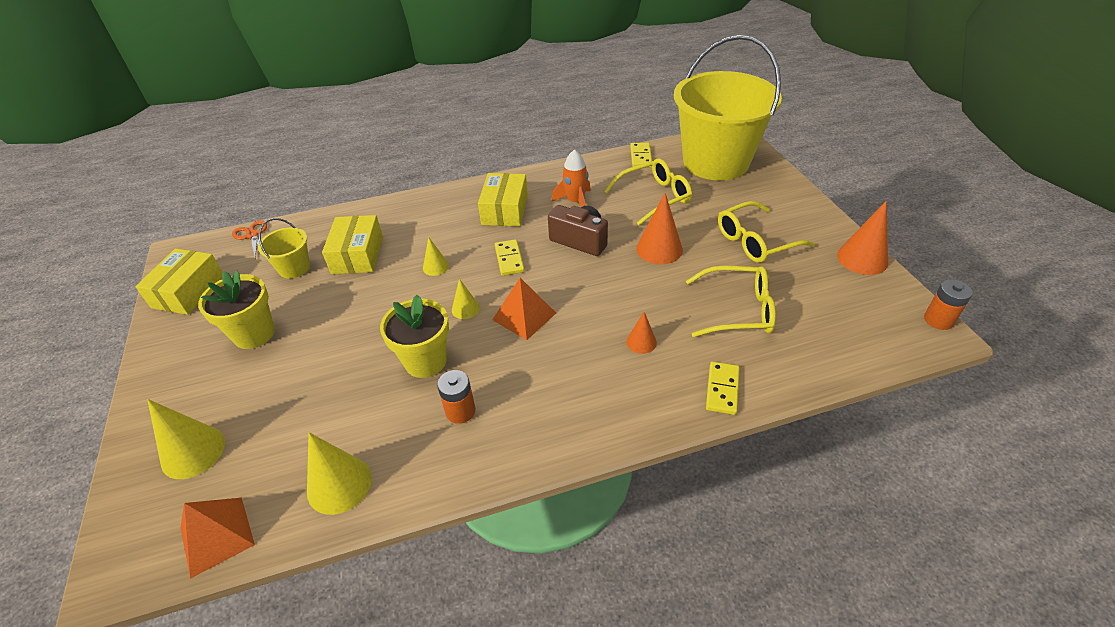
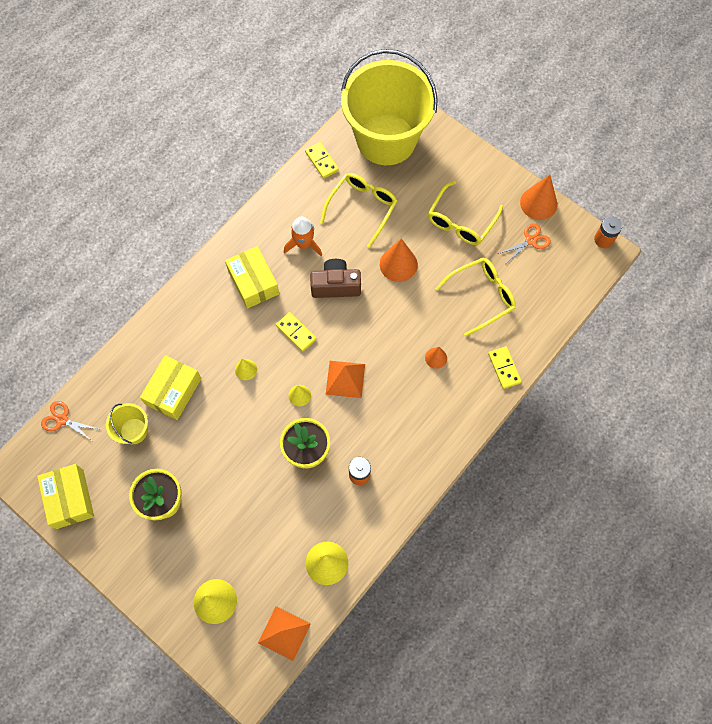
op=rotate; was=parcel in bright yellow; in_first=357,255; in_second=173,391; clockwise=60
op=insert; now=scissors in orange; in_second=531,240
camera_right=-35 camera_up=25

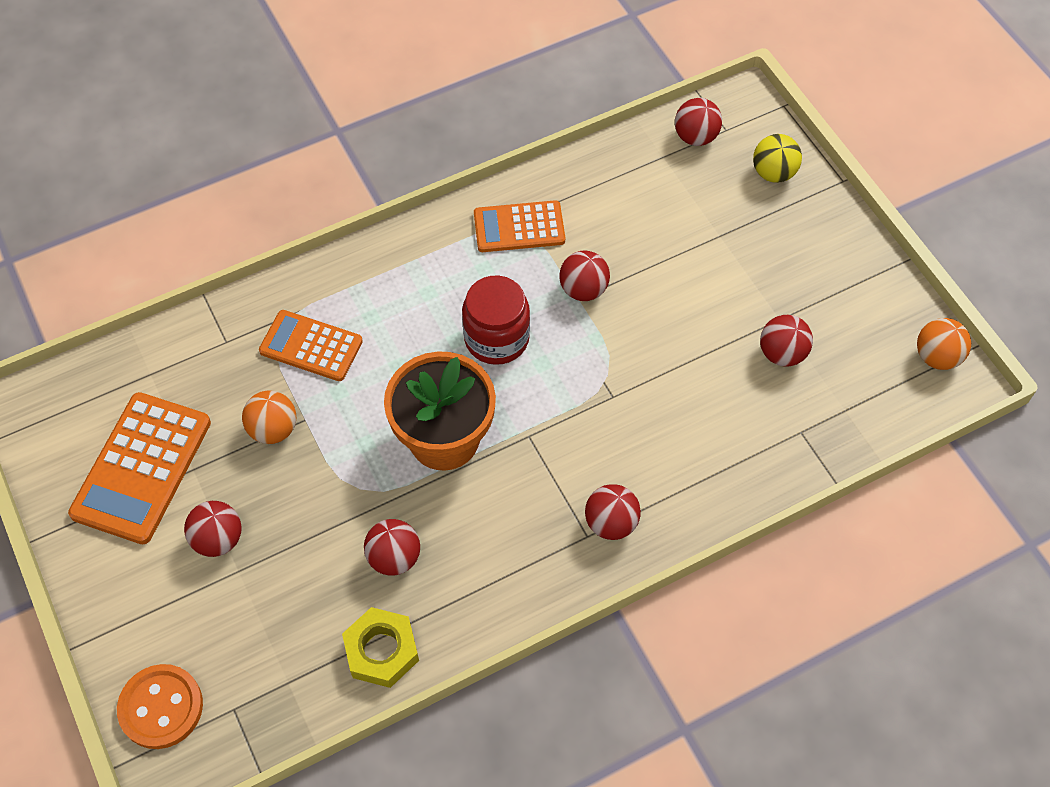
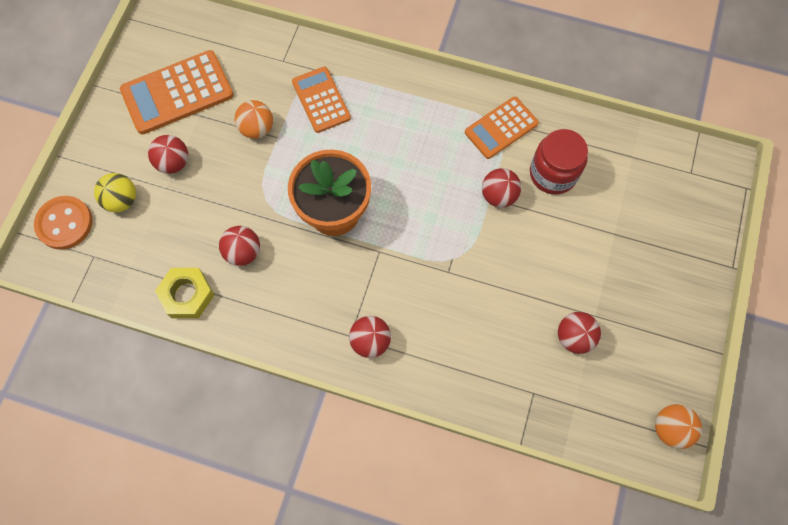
op=move; was=play ball in bright yellow; in_first=773,173; in_second=122,200
op=rotate; was=pocket calculator in orange; in_first=519,227; in_second=501,128; clockwise=-75
op=move; was=jam jar in scarlet; in_first=496,338; in_second=553,173
op=delete; was=play ball in scarlet; in_first=695,137
camera_right=45 camera_up=10

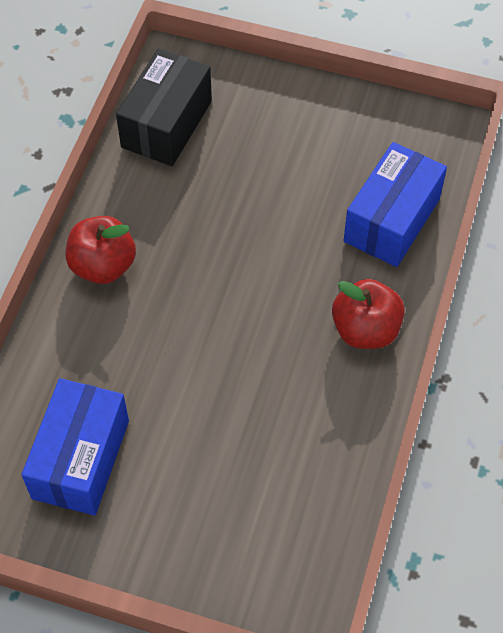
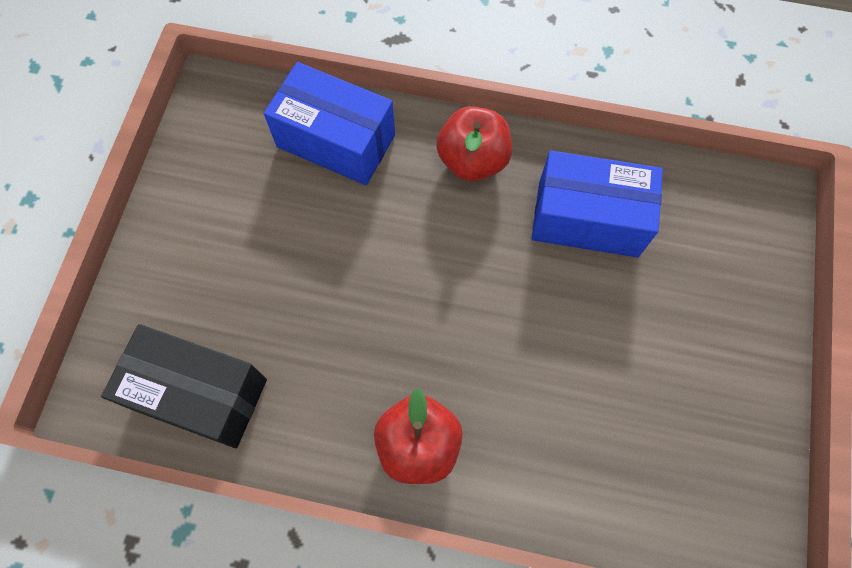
op=move; was=parcel in cobalt; in_first=80,459; in_second=587,219
camera_right=-95 camera_up=10

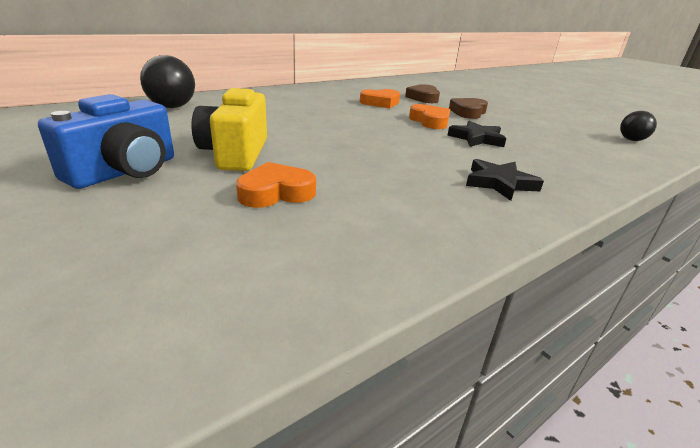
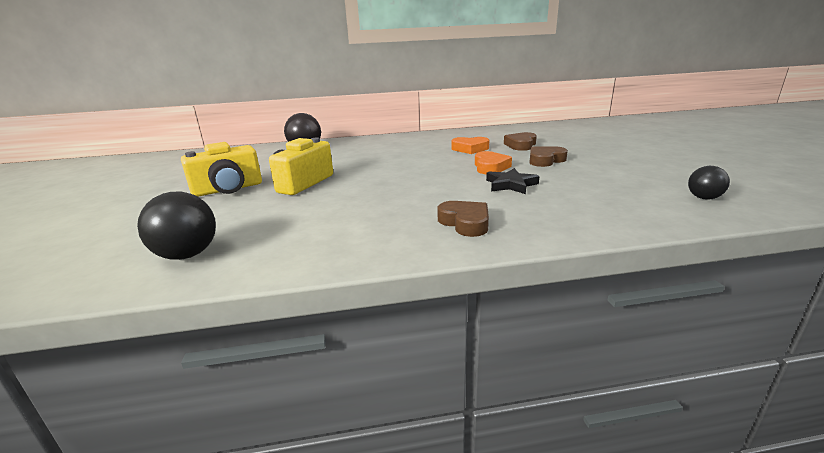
op=insert; now=play ball in jet-black; in_second=187,255
op=recolor; was=photo camera in cobalt; now=photo camera in bright yellow; in_first=125,171; in_second=228,189
op=replace; was=five-pointed star in jet-black; now=heart in dark brown; in_first=499,183; in_second=465,223
op=delete; was=heart in orange; in_first=276,192
camera_right=30 camera_up=-5

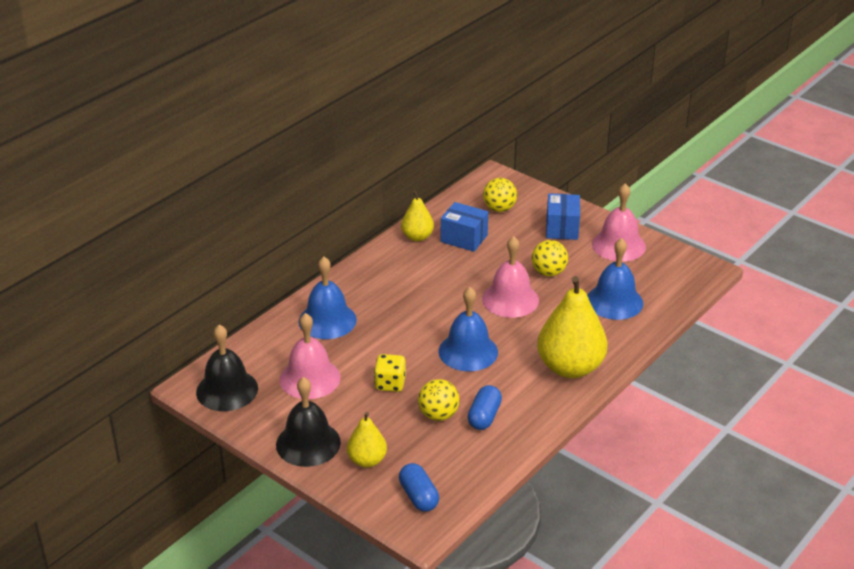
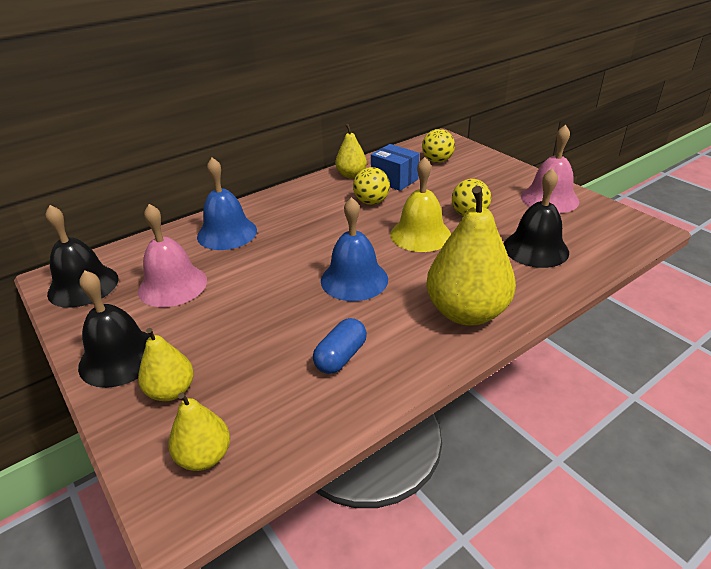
op=replace; was=capsule in cobalt; now=toy pear in bright yellow; in_first=418,496; in_second=204,456
op=move; was=play ball in bright yellow; in_first=438,415; in_second=371,202
op=recolor; was=hand bell in rose-pink; now=hand bell in bright yellow; in_first=510,299; in_second=420,234
op=recolor; was=hand bell in cobalt; now=hand bell in jet-black; in_first=614,301; in_second=535,249
op=delete; was=dice in bright yellow; in_first=390,384
op=delete; was=parcel in cobalt; in_first=562,228
camera_right=15 camera_up=0

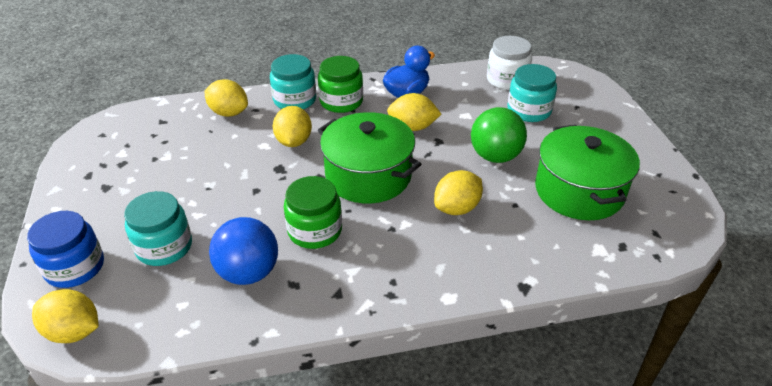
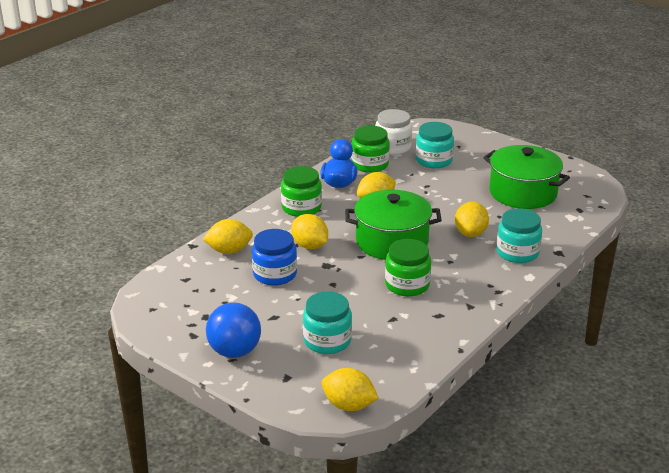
op=move; was=play ball in cobalt; in_first=248,272; in_second=234,351
op=move; was=jam jar in cobalt; in_first=75,267; in_second=275,274
op=rotate; was=toy lemon in bright yellow; in_first=74,331; in_second=349,405; clockwise=45
op=insert; now=jam jar in green; in_second=370,164
op=move; was=jam jar in turquoise; in_first=295,100; in_second=517,252
op=delete; was=play ball in green; in_first=495,156
camera_right=-40 camera_up=-10

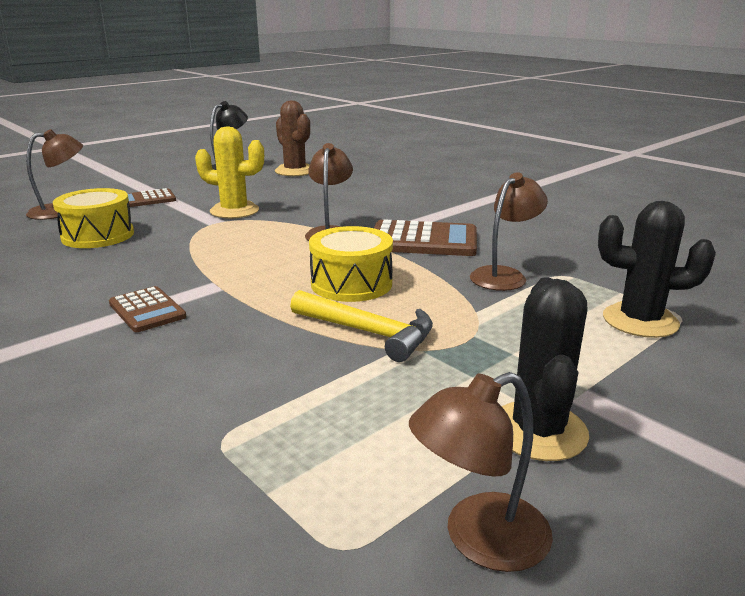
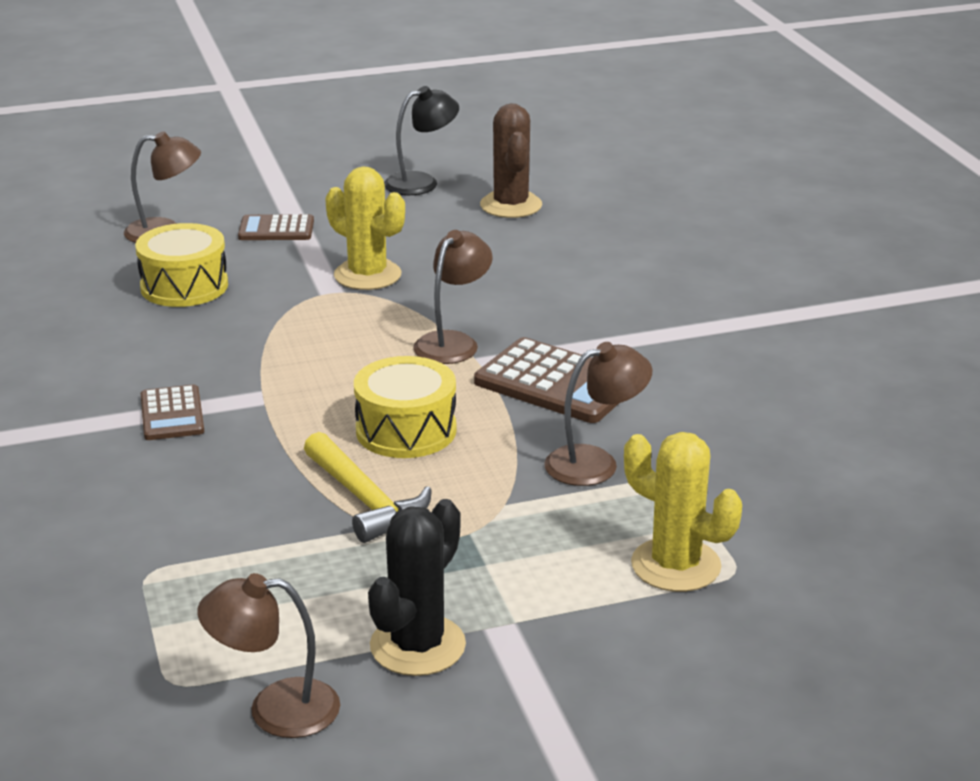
op=recolor; was=cactus in jet-black; now=cactus in bright yellow; in_first=640,321; in_second=675,565
camera_right=25 camera_up=5

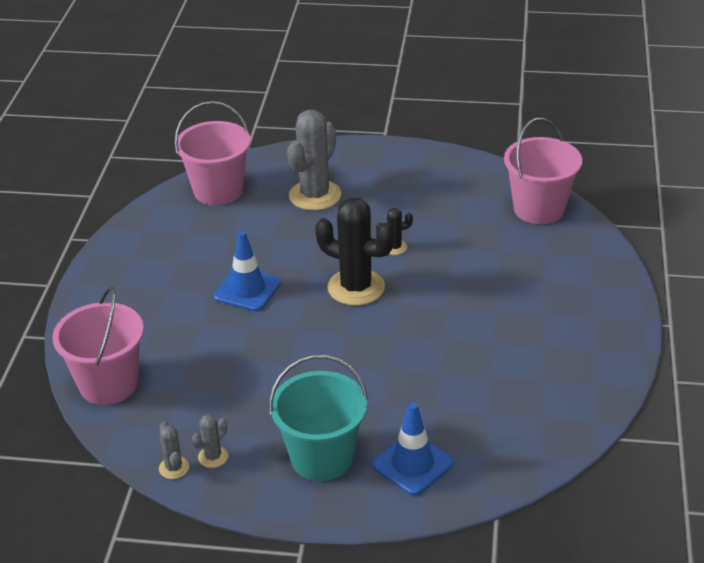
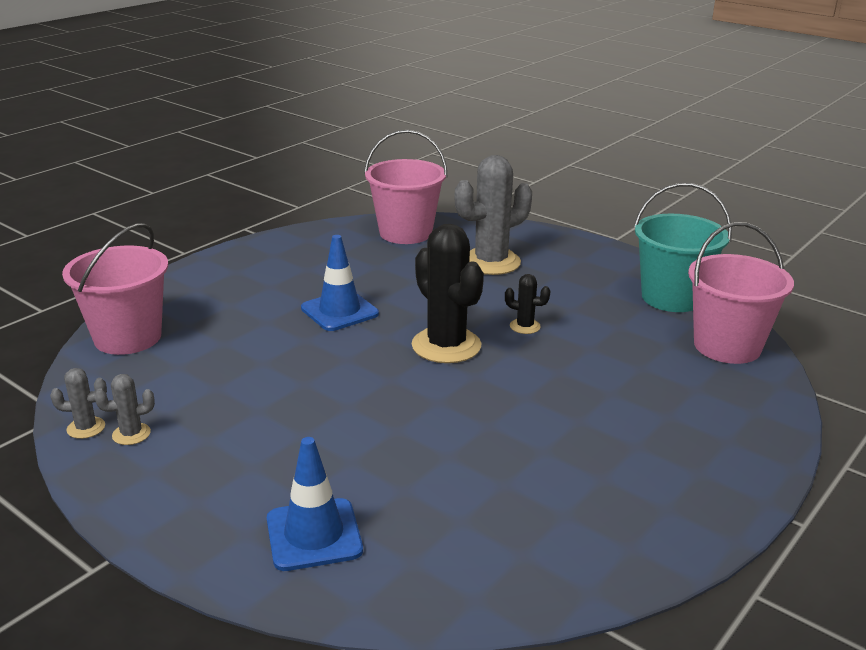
op=rotate; was=cactus in grey; in_first=174,468; in_second=86,428; clockwise=75
op=move; was=pail in turquoise; in_first=322,457; in_second=671,298
camera_right=30 camera_up=-10

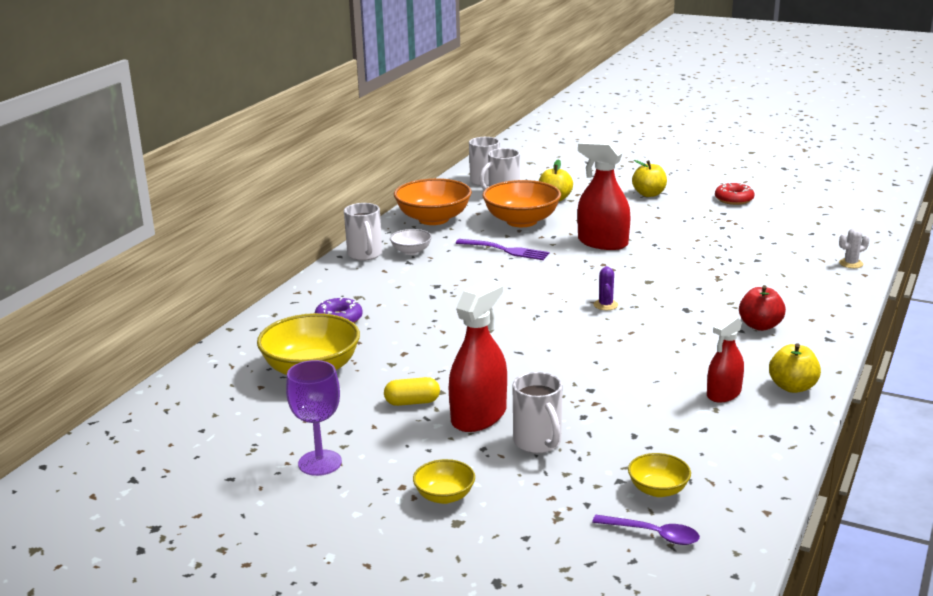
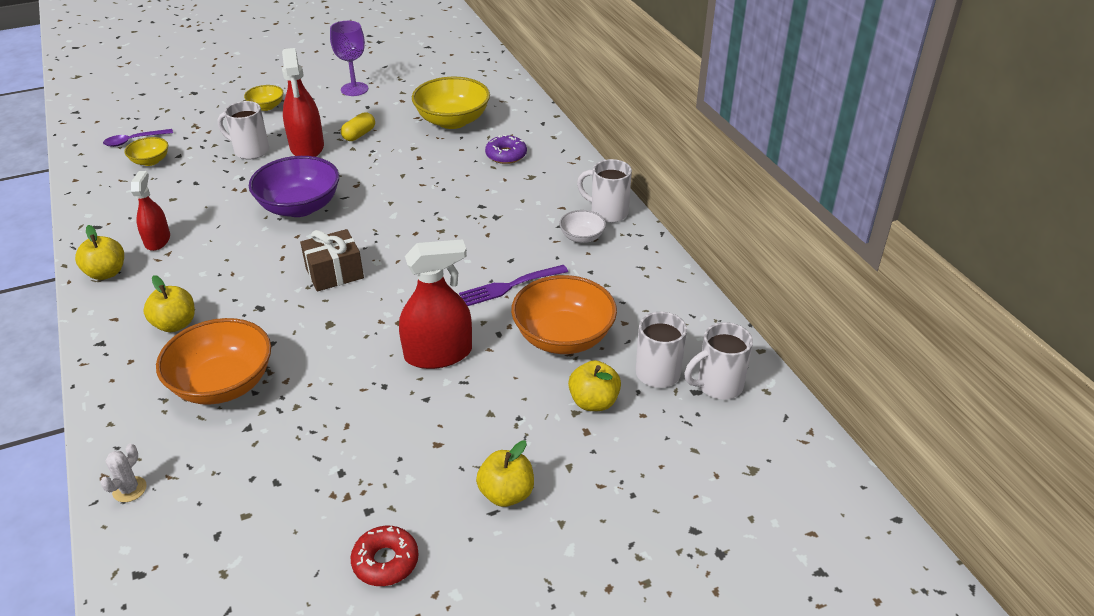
op=recolor; was=apple in scarlet; now=apple in bright yellow; in_first=760,326; in_second=175,324
op=move; was=deep dish in orange; in_first=433,219; in_second=223,384
op=insert; now=deep dish in royal purple; in_second=299,207
op=replace; was=cactus in royal purple; now=present in dark brown; in_first=605,305; in_second=334,273
camera_right=130 camera_up=15

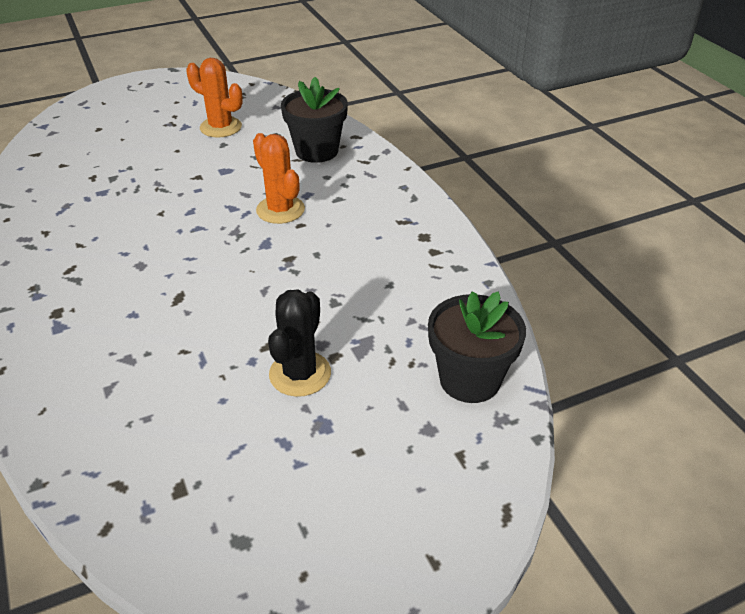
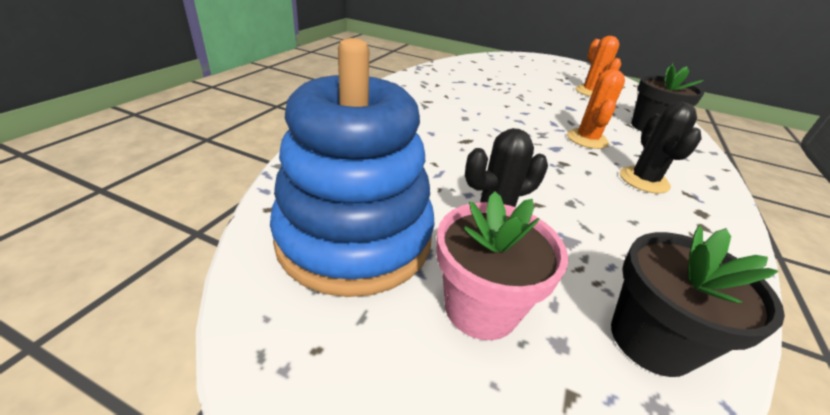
op=insert; now=ring stacker in cobalt; in_second=355,238
op=insert; now=potted plant in rose-pink; in_second=481,307
op=insert; now=cactus in jet-black; in_second=643,180
camera_right=45 camera_up=-5

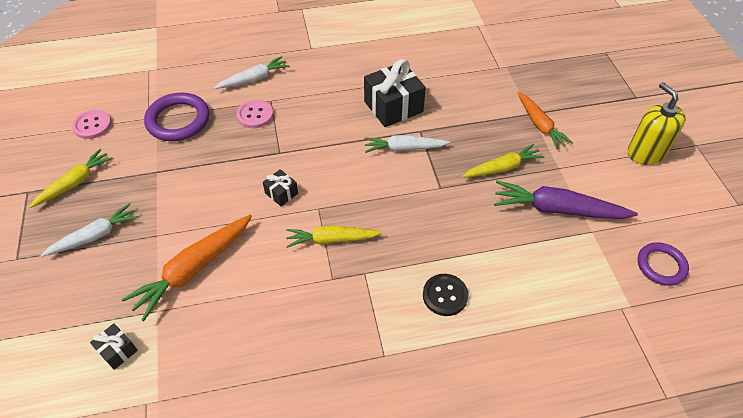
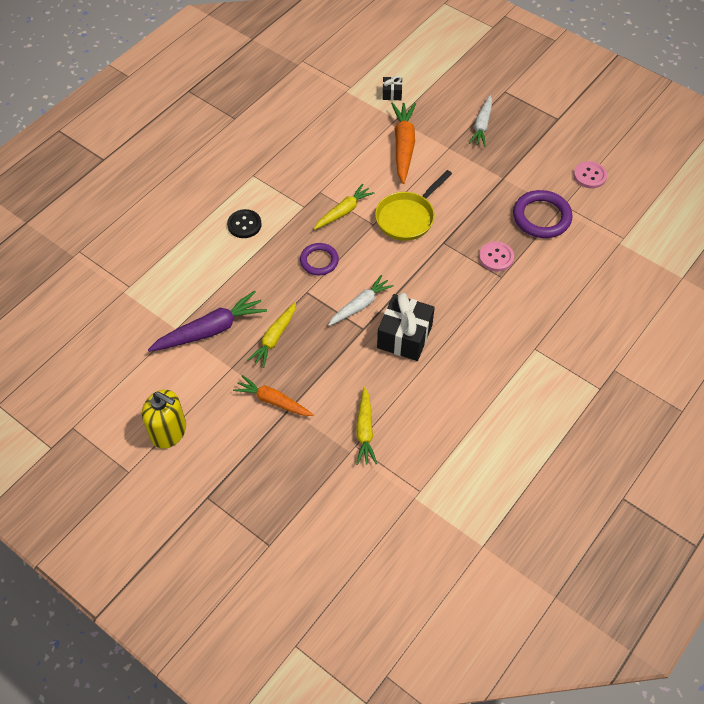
op=move; was=hoop in royal purple; in_first=661,266; in_second=319,261
op=move; was=carrot in bright yellow; in_first=75,183; in_second=365,430
op=replace; was=present in jet-black; now=pan in bright yellow; in_first=281,193; in_second=407,217
op=delete; was=carrot in snow-white; in_first=254,79
camera_right=140 camera_up=5

